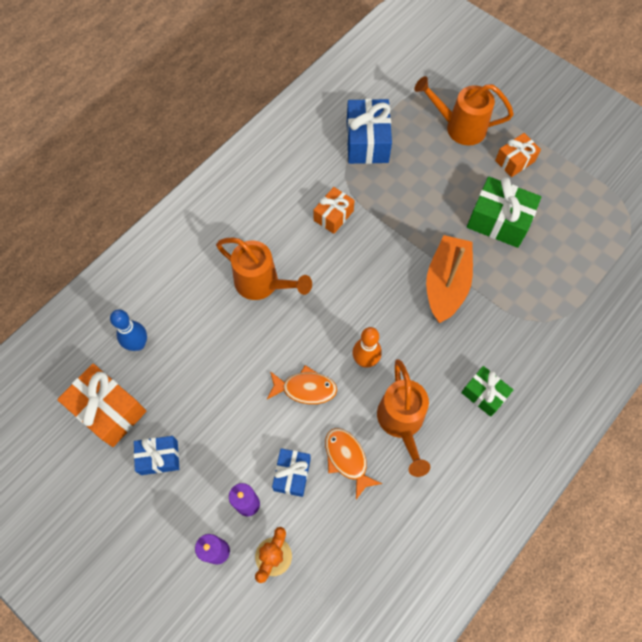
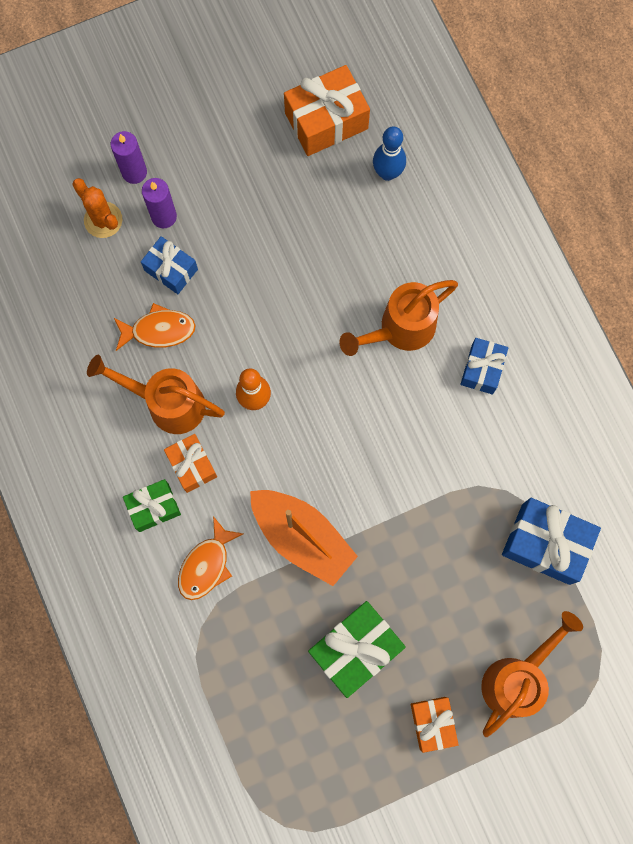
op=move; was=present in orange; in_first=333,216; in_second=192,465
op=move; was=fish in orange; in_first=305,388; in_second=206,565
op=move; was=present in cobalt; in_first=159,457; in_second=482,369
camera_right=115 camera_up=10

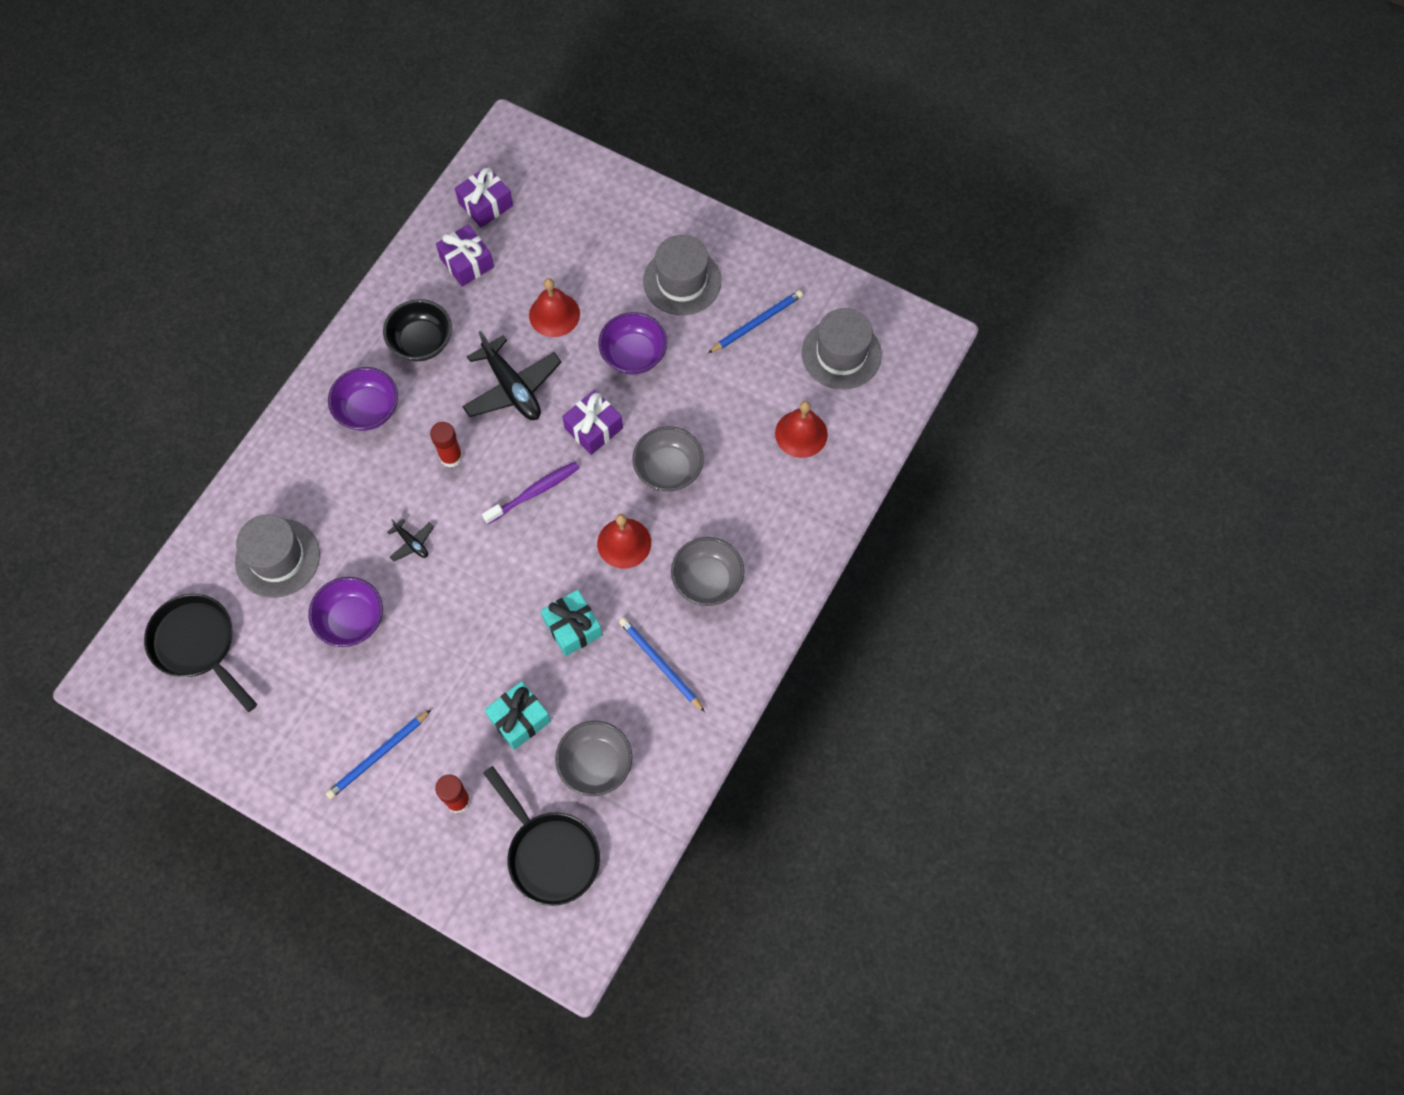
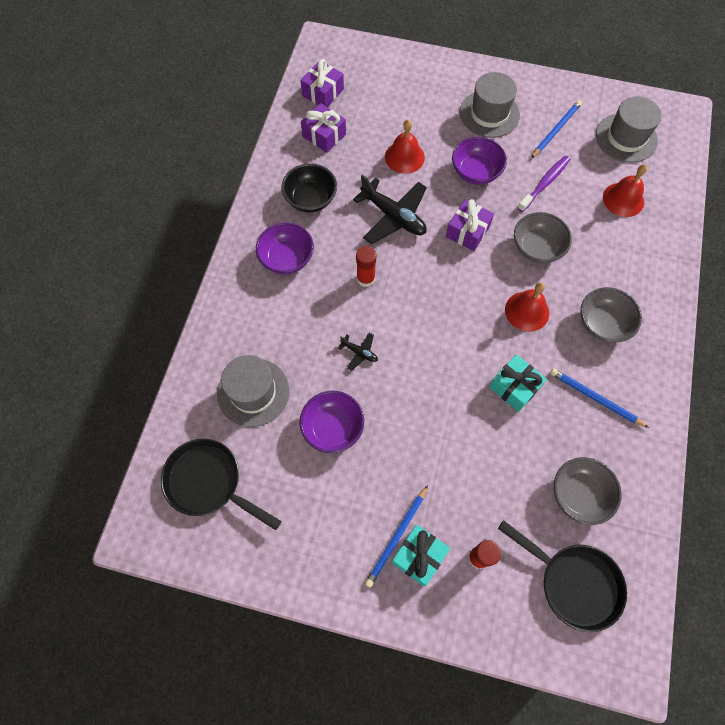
op=move; was=present in turquoise; in_first=519,719; in_second=419,556
op=move; was=toothbrush in royal purple; in_first=534,492; in_second=544,183
camera_right=-15 camera_up=0

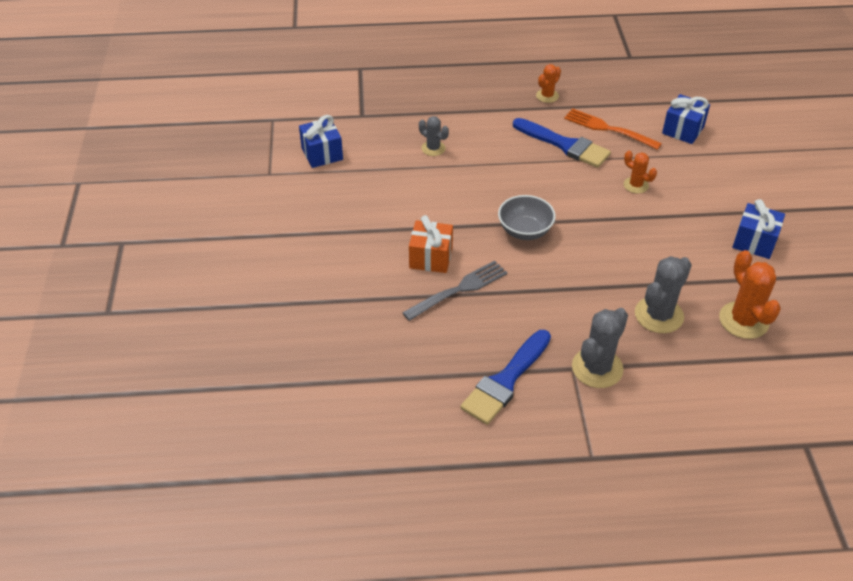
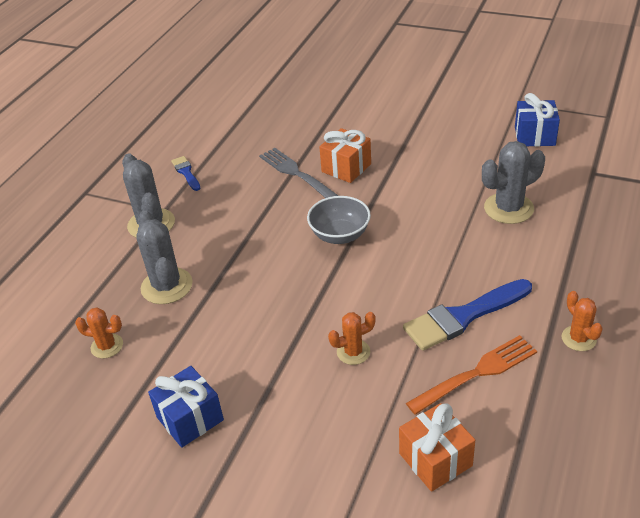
op=resize; was=cactus in orange; in_first=743,320; in_second=107,346; ratio=0.58
op=resize; was=paint brush in cobalt; in_first=506,380; in_second=186,172; ratio=0.52
op=rotate; was=dinner fork in grey; in_first=459,290; in_second=296,174; clockwise=150
op=recolor; was=present in cobalt; now=present in orange; in_first=683,130; in_second=435,459
op=resize; was=cactus in grey; in_first=433,148; in_second=508,208; ratio=1.71
camera_right=120 camera_up=-5

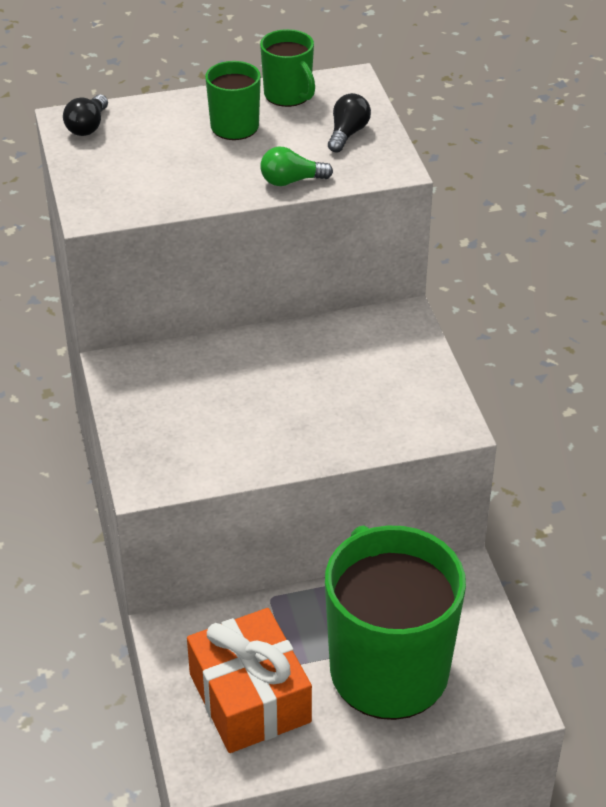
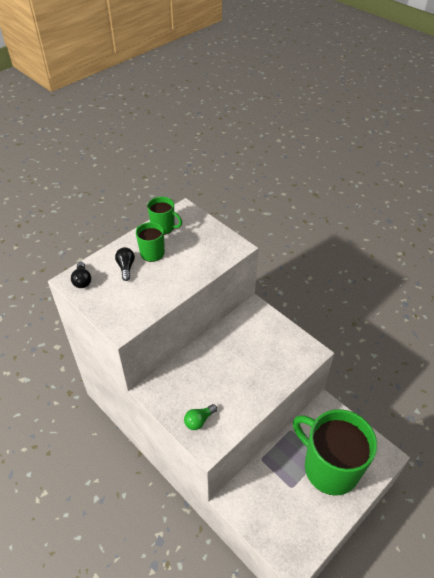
op=move; was=light bulb in jet-black; in_first=347,134; in_second=126,267
op=move; was=light bulb in green; in_first=291,181; in_second=199,421
op=delete; was=present in orange; in_first=249,698
camera_right=-30 camera_up=5

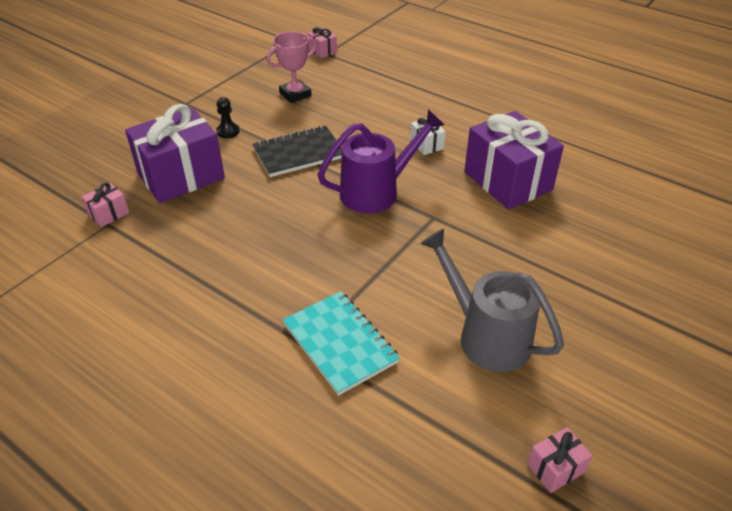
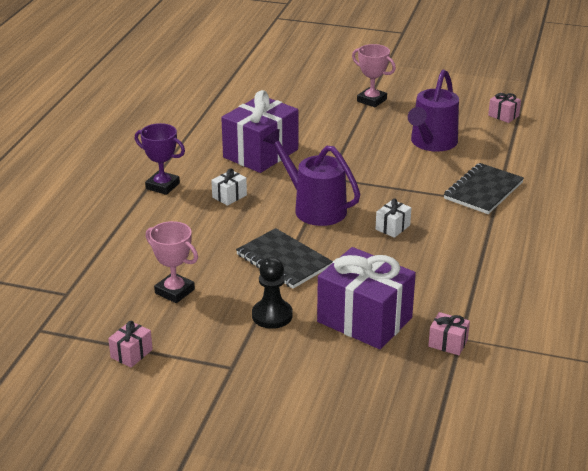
op=move; was=present in rose-pink; in_first=322,51; in_second=131,353
op=insert; now=award cup in royal purple; in_second=162,186
op=resize; was=game pawn in jet-black; in_first=228,131; in_second=272,315; ratio=1.55
op=insert; now=award cup in rose-pink; in_second=371,100
op=insert; now=present in snow-white; in_second=392,227
op=recolor; was=watering can in grey; now=watering can in royal purple; in_first=485,335; in_second=431,143
op=recolor; was=exercise book in turquoise; now=exercise book in jet-black; in_first=340,343; in_second=483,190
camera_right=-110 camera_up=-10

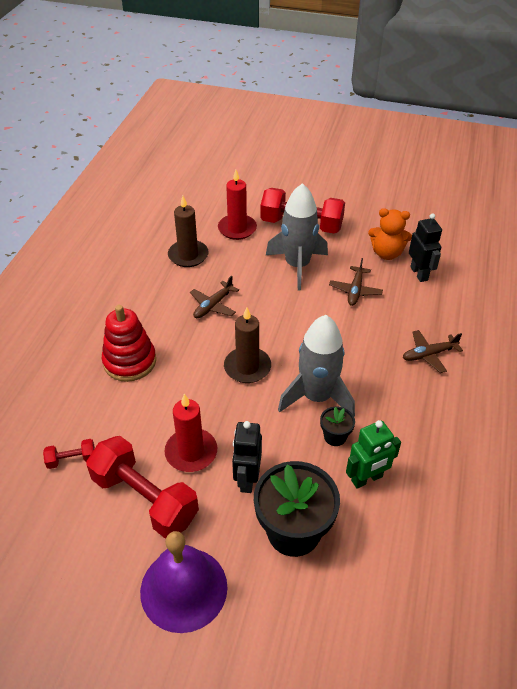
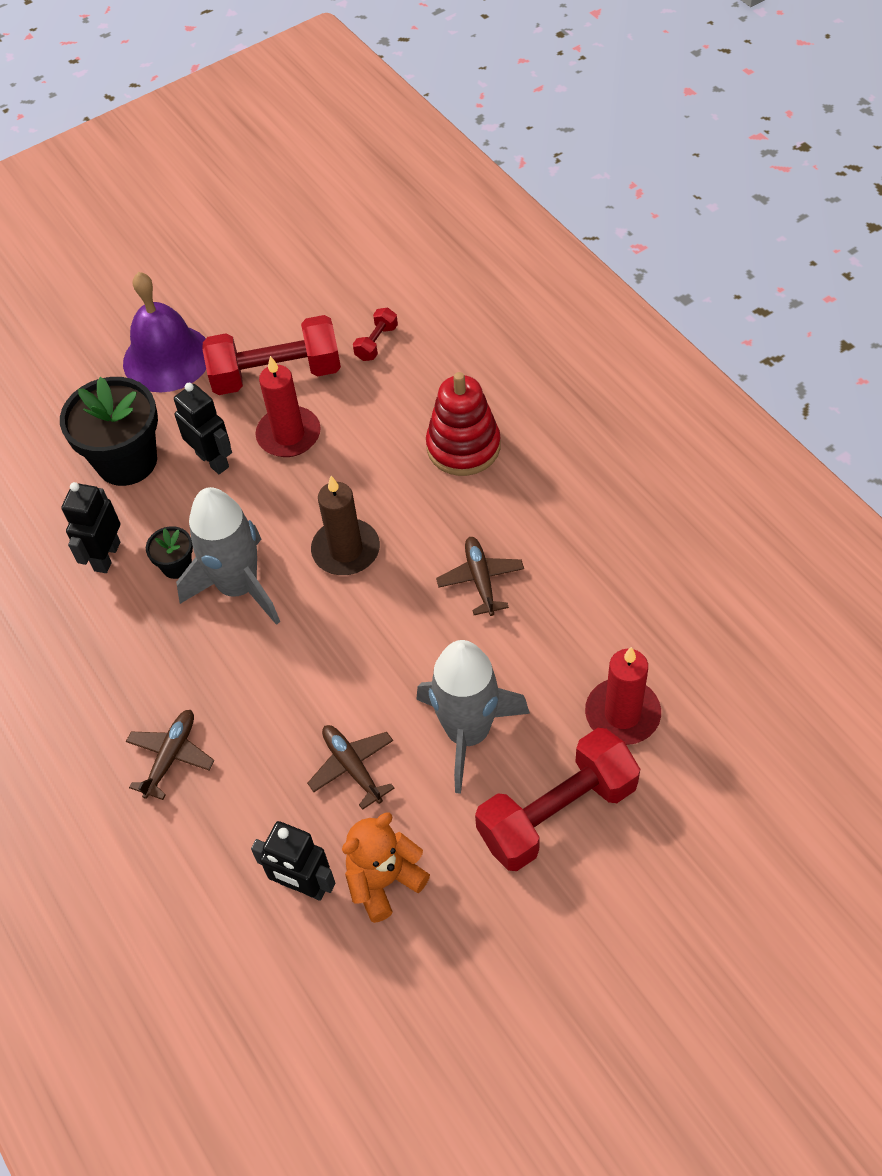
op=recolor; was=robot in green; now=robot in jet-black; in_first=367,479; in_second=106,556
op=delete; was=pillar candle in dark brown; in_first=188,255
camera_right=135 camera_up=10

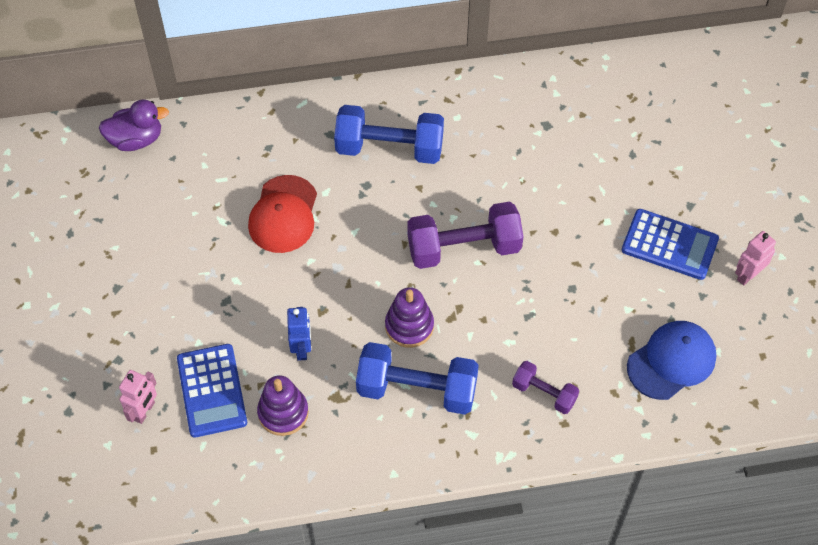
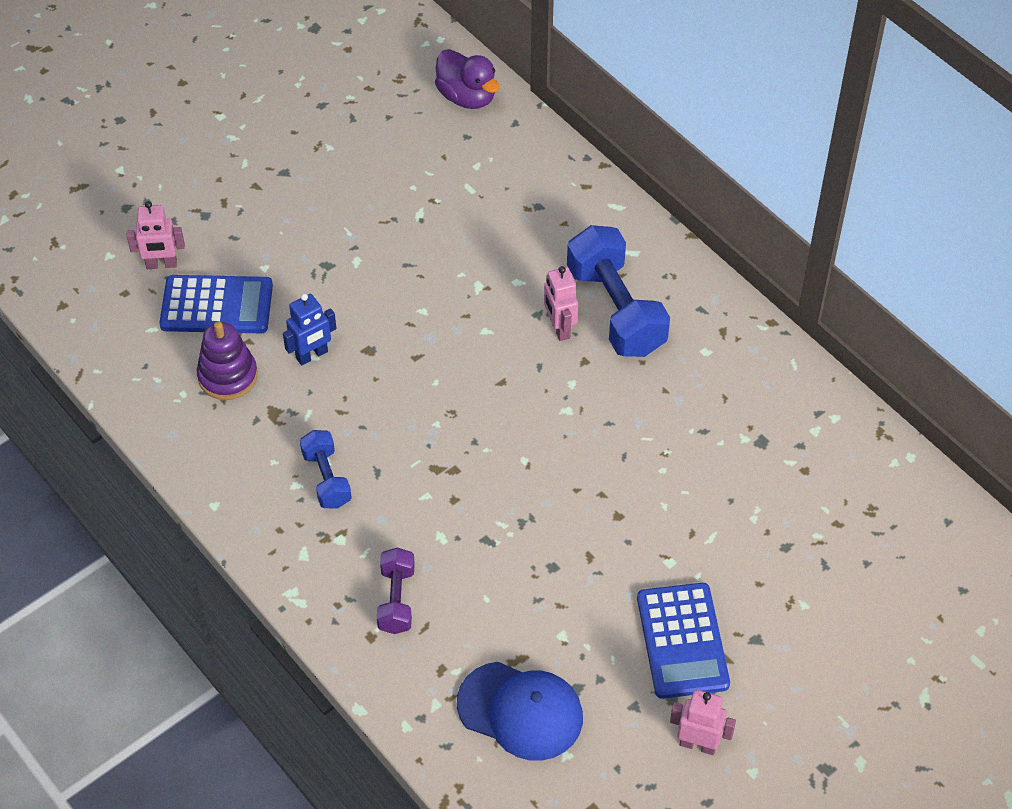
op=rotate; was=pocket calculator in cobalt; in_first=212,391; in_second=217,305; clockwise=-135
op=resize; was=free weight in cobalt; in_first=417,390; in_second=326,479; ratio=0.55
op=insert; now=robot in rose-pink; in_second=559,328
op=delete; was=baseball cap in scarlet; in_first=283,214
op=delete; was=ring stacker in royal purple; in_first=409,326
op=delete; was=free weight in royal purple; in_first=464,248
camera_right=60 camera_up=-5

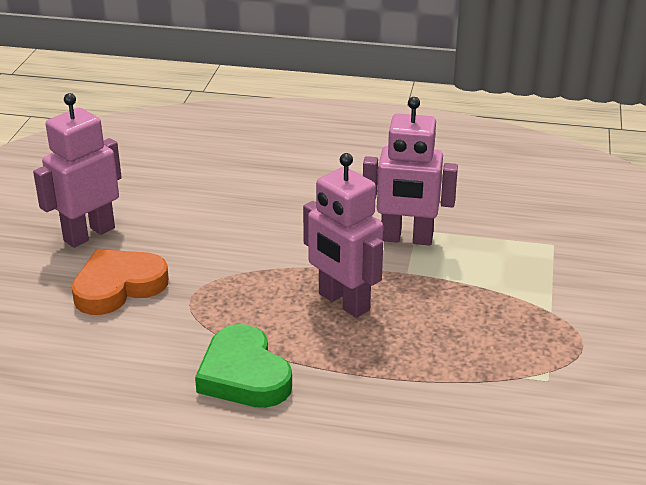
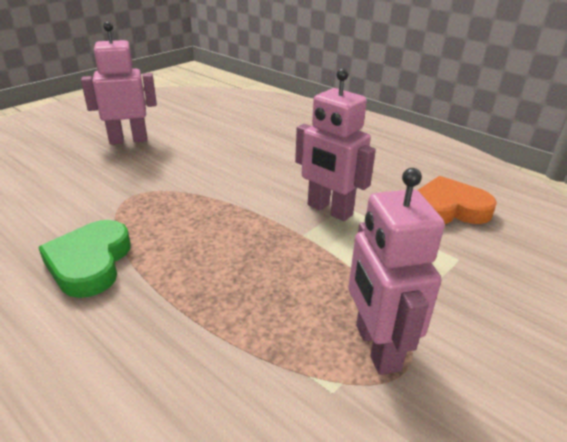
op=move; was=robot in rose-pink; in_first=343,302; in_second=376,347
op=move; was=heart in orange; in_first=118,287; in_second=448,208
camera_right=30 camera_up=0

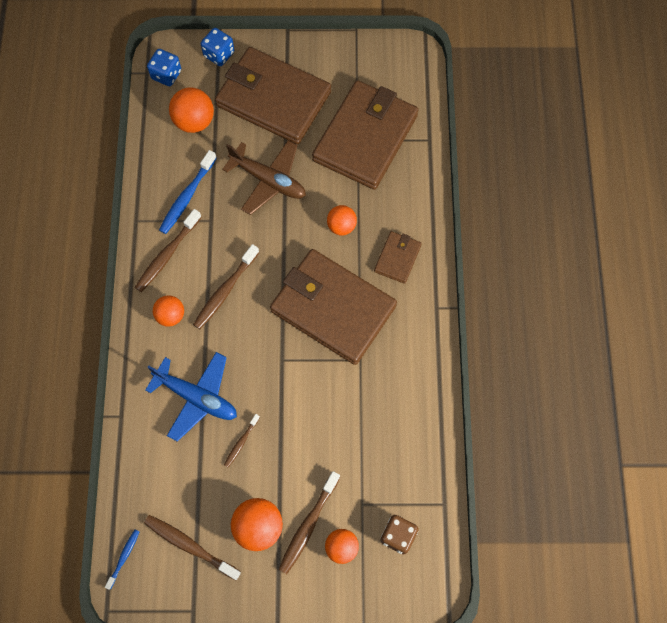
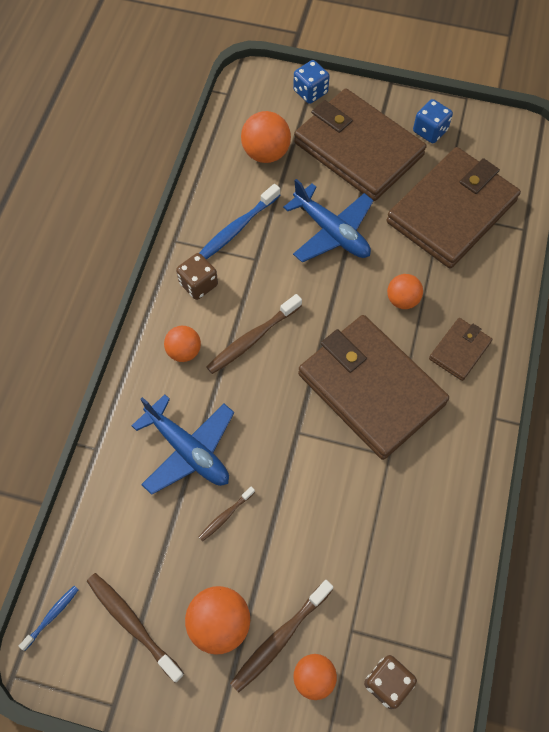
op=replace; was=toothbrush in dark brown; now=dice in dark brown; in_first=167,254; in_second=198,284
op=recolor; was=aeroplane in dark brown; now=aeroplane in cobalt; in_first=268,180; in_second=331,232
op=move; was=dice in cobalt; in_first=166,75; in_second=430,131
camera_right=15 camera_up=-5

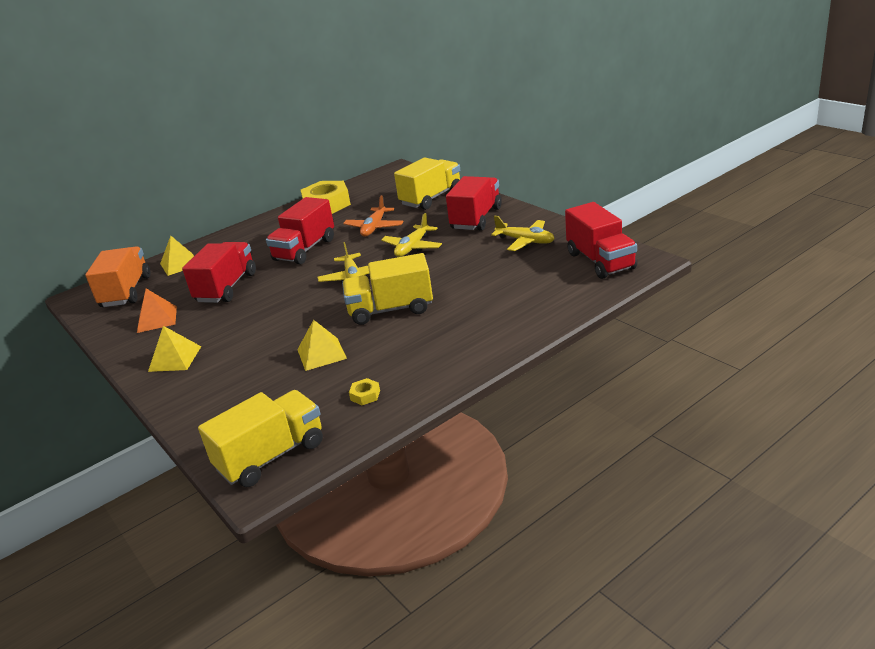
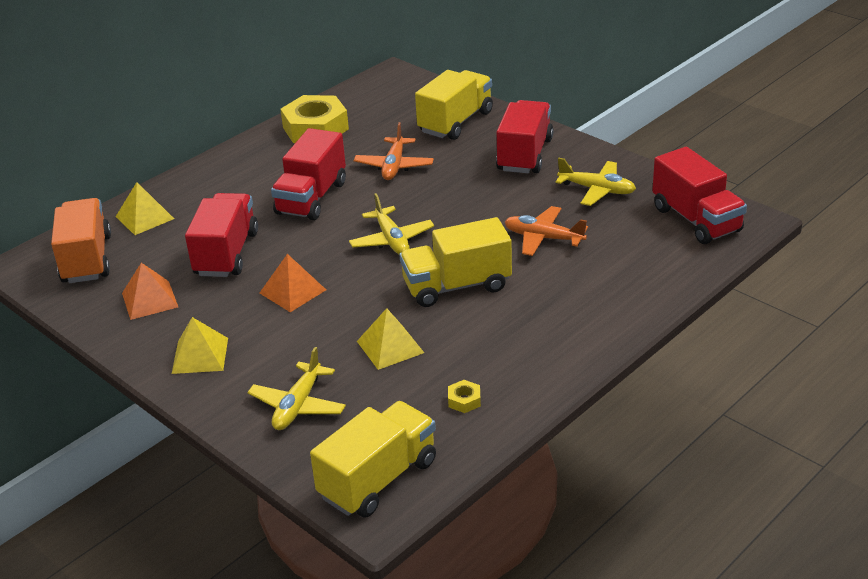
op=move; was=aeroplane in bright yellow; in_first=412,247; in_second=298,405
op=insert; now=pyramid in orange; in_second=292,291
op=insert; now=aeroplane in orange; in_second=543,238
camera_right=-10 camera_up=5

